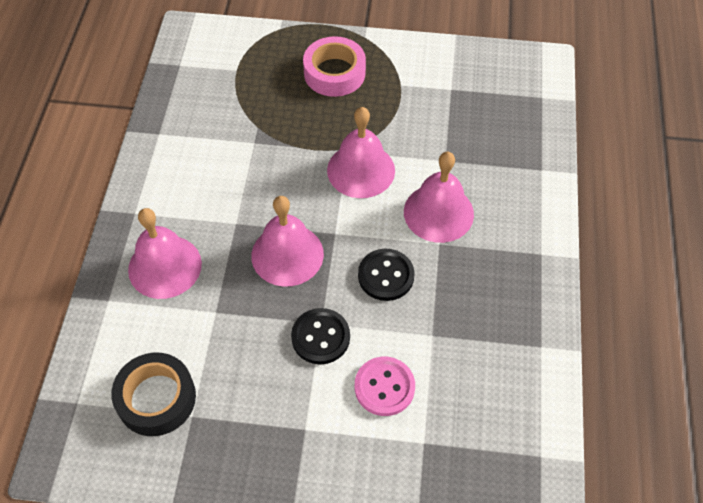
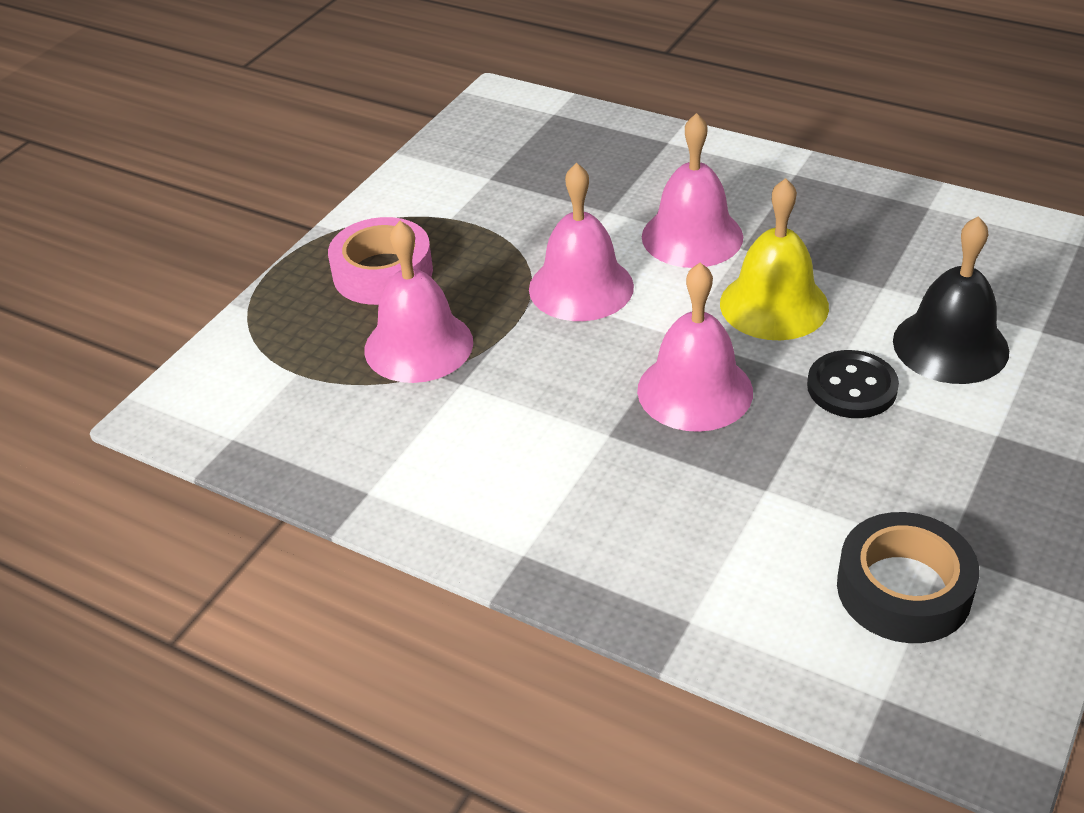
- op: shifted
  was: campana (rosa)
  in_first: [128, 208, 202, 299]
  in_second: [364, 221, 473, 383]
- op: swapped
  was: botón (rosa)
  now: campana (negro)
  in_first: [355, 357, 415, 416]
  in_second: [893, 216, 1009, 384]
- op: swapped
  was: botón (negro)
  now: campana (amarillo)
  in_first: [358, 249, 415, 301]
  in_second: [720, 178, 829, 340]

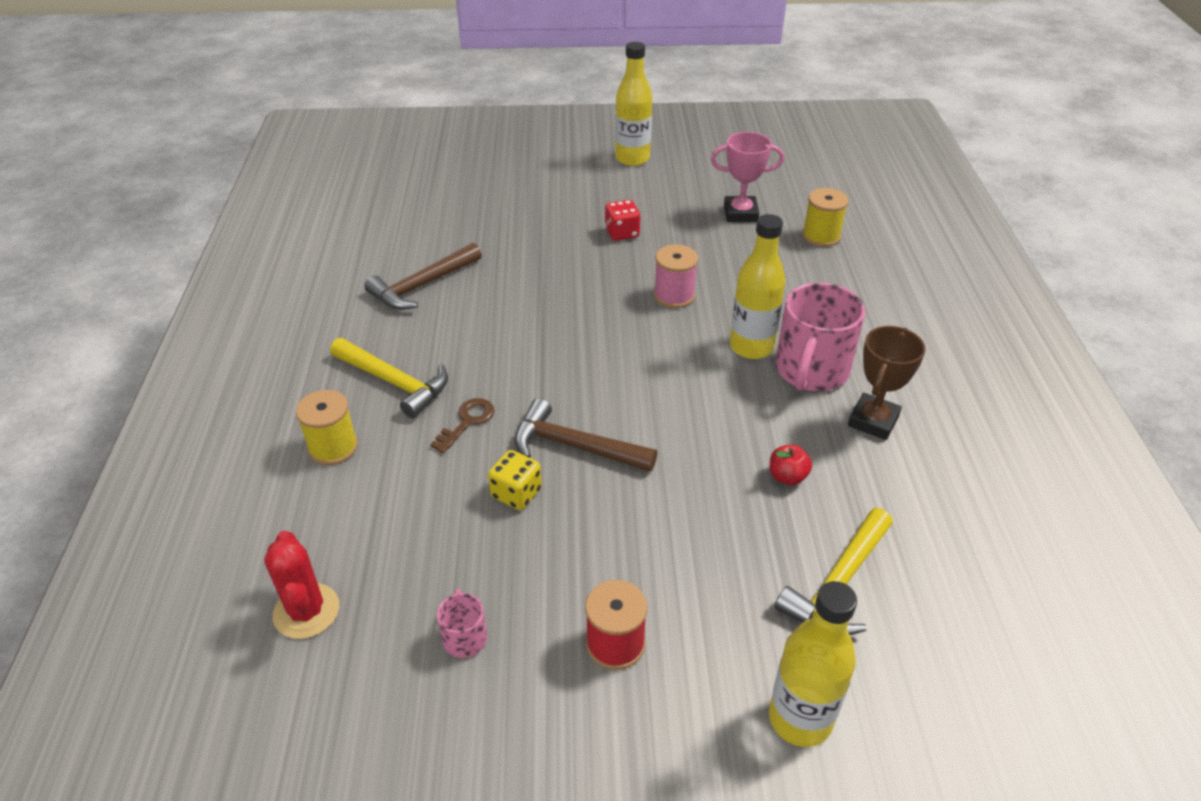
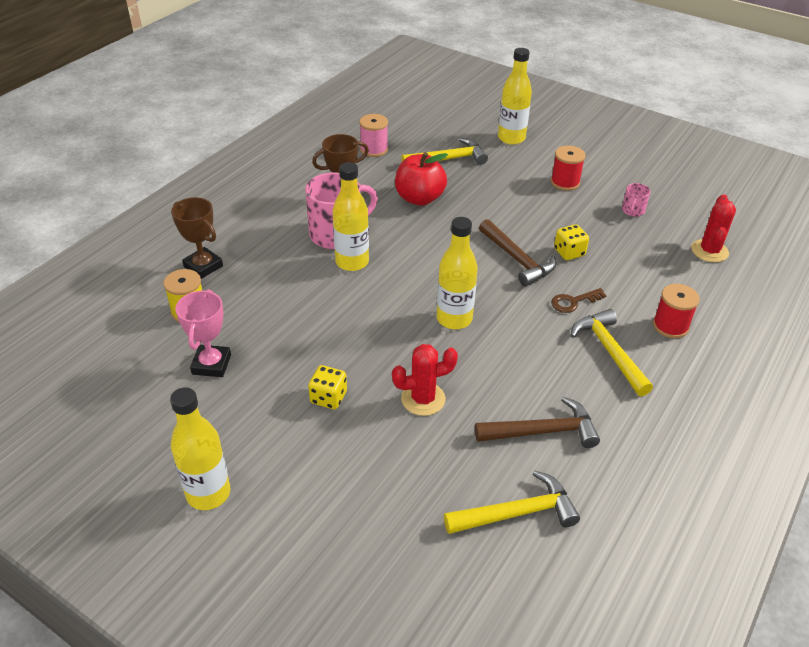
- op: repainted
  was: carrete (amarillo)
  now: carrete (rojo)
  in_first: [296, 390, 358, 465]
  in_second: [653, 284, 700, 338]
- op: repainted
  was: dado (rojo)
  now: dado (amarillo)
  in_first: [605, 200, 640, 241]
  in_second: [308, 365, 347, 409]
- op: shifted
  was: carrete (rosa)
  in_first: [654, 245, 698, 308]
  in_second: [359, 114, 388, 157]
- op: rotated
  was: trofeo (rosa)
  in_first: [711, 132, 784, 222]
  in_second: [175, 289, 231, 377]
  clockwise: 60
- op: scaled
  was: manzana (rojo)
  in_first: [770, 445, 812, 485]
  in_second: [395, 152, 448, 206]
  ratio: 2.07
- op: new
  now: trofeo (marrón)
  in_second: [171, 197, 223, 279]
- op: new
  now: cactus (rojo)
  in_second: [392, 344, 458, 416]
- op: new
  now: botella (amarillo)
  in_second: [437, 217, 478, 329]
- op: new
  now: martillo (amarillo)
  in_second: [444, 471, 580, 534]

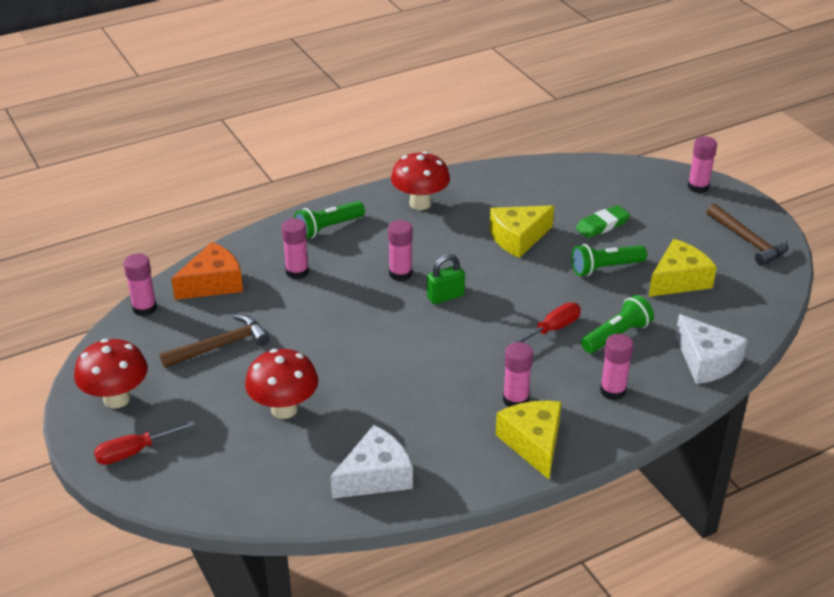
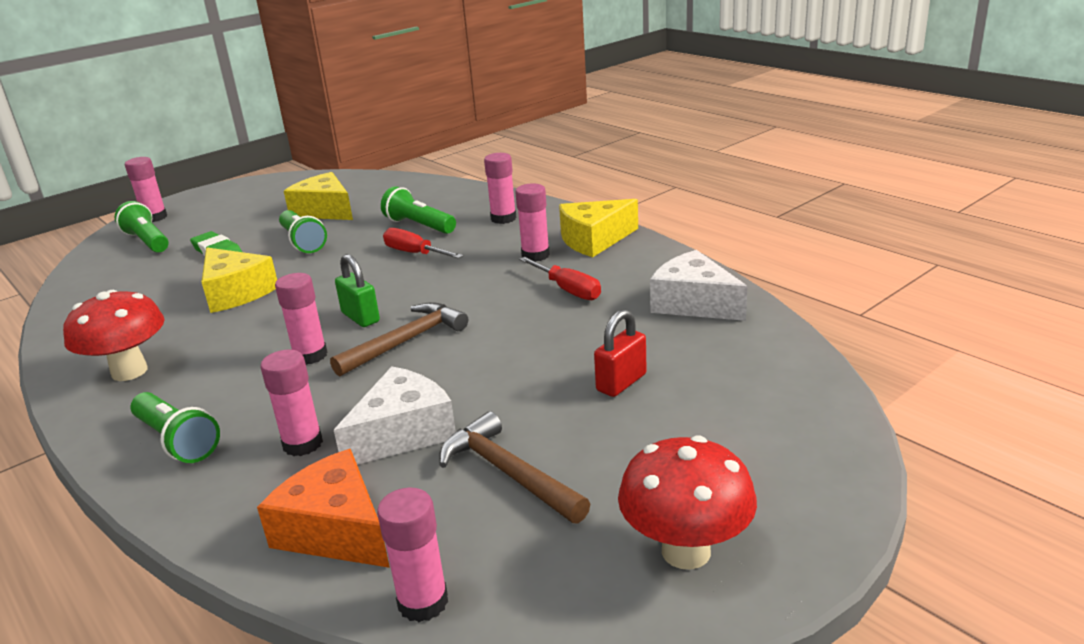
- op: shifted
  was: destornillador (rojo)
  in_first: [94, 421, 195, 465]
  in_second: [519, 257, 601, 300]
- op: swapped
  was: seta (rojo)
  now: candado (rojo)
  in_first: [245, 349, 318, 419]
  in_second: [594, 309, 647, 397]
- op: shifted
  was: queso (blanco)
  in_first: [675, 314, 748, 384]
  in_second: [334, 366, 456, 465]
- op: shifted
  was: martillo (marrón)
  in_first: [707, 204, 788, 266]
  in_second: [330, 302, 468, 376]
- op: new
  now: lámpara de mano (verde)
  in_second: [115, 201, 169, 253]

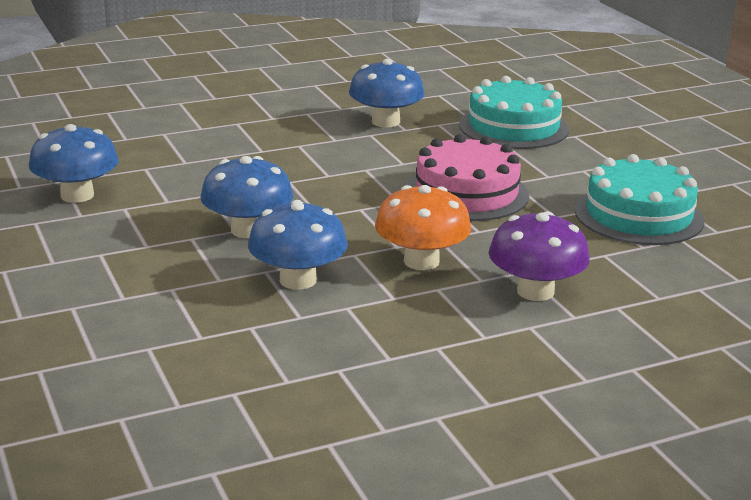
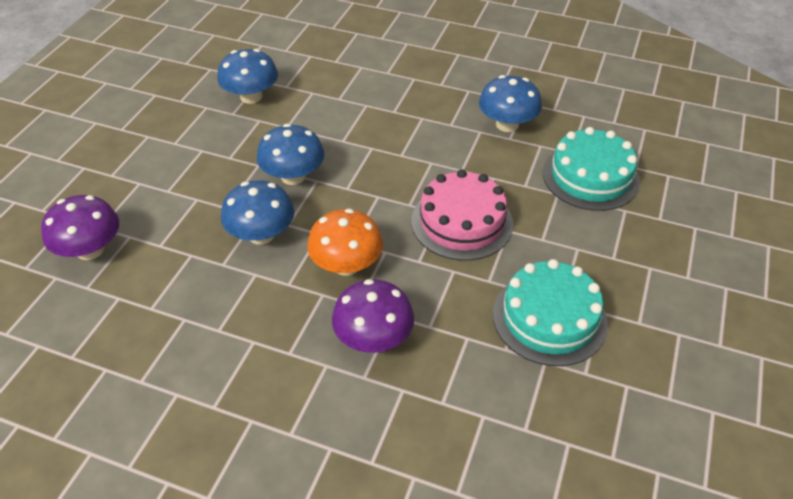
- op: new
  now: seta (morado)
  in_second: [41, 195, 119, 260]

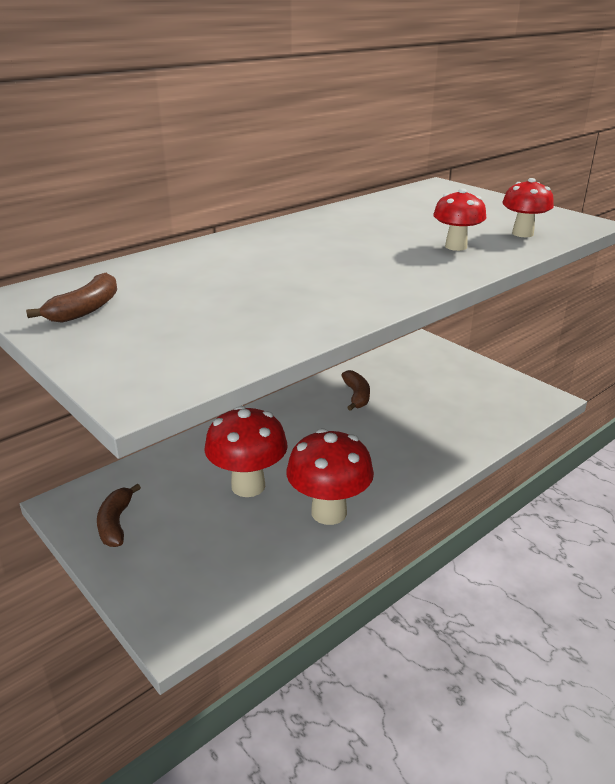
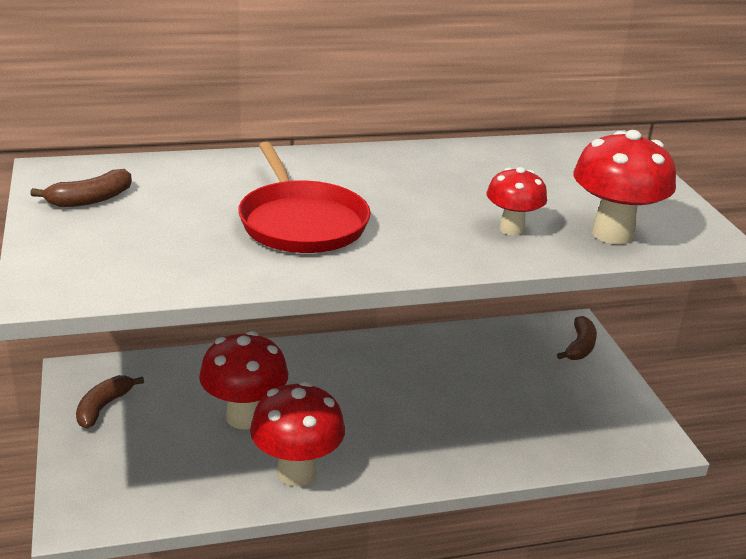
- op: shifted
  was: plátano (marrón)
  in_first: [341, 370, 370, 411]
  in_second: [557, 316, 597, 360]
- op: scaled
  was: seta (rojo)
  in_first: [502, 178, 554, 237]
  in_second: [573, 130, 676, 244]
  ratio: 1.65
- op: new
  now: sartén (rojo)
  in_second: [238, 142, 371, 253]

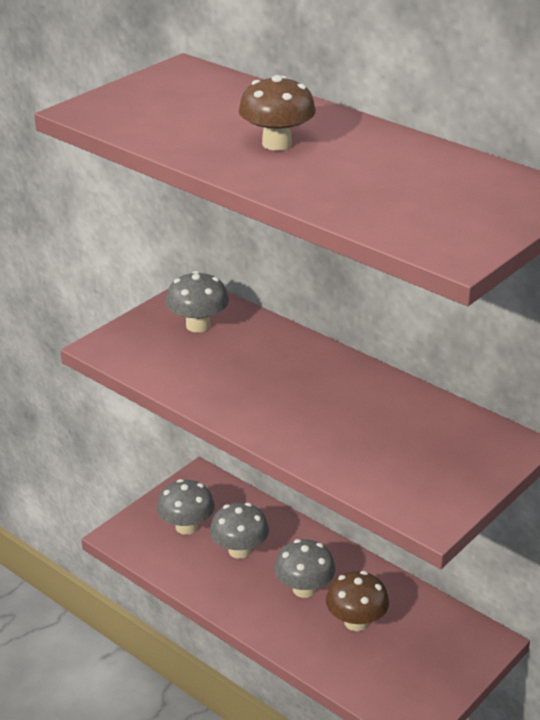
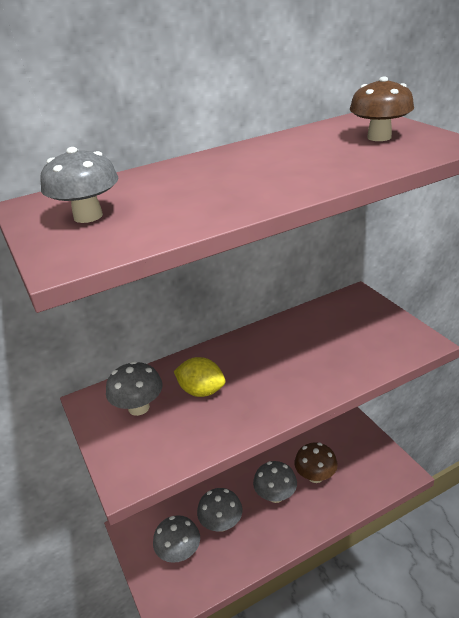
- op: shifted
  was: seta (marrón)
  in_first: [238, 75, 316, 151]
  in_second: [350, 77, 414, 141]
- op: new
  now: seta (gris)
  in_second: [40, 147, 118, 223]
- op: new
  now: limón (amarillo)
  in_second: [174, 357, 225, 397]

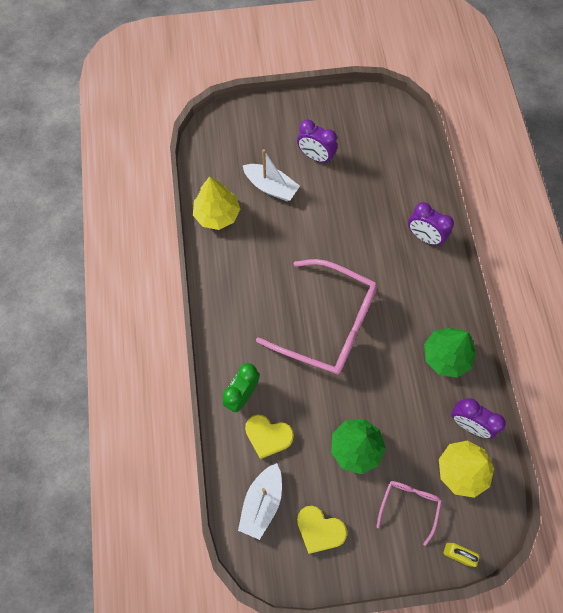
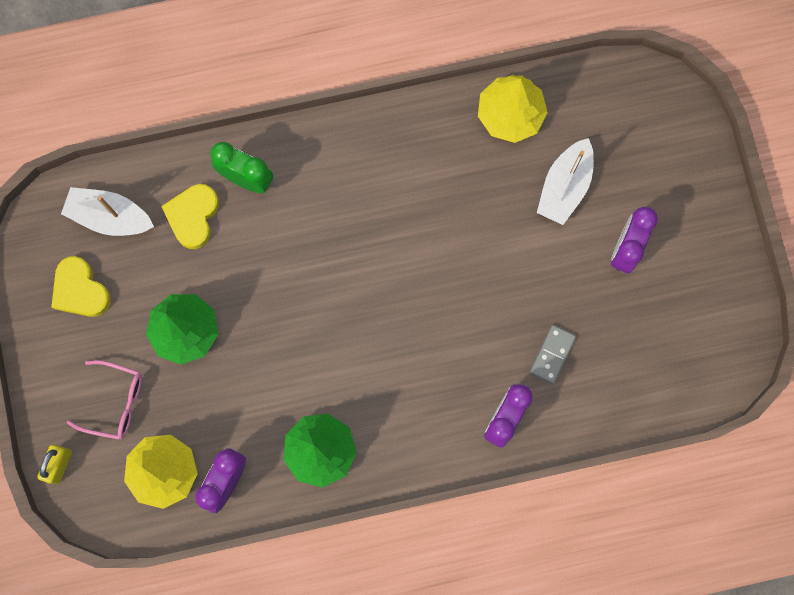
- op: gone
  was: gafas (rosa)
  in_first: [256, 259, 377, 374]
- op: rotated
  was: corazón (amarillo)
  in_first: [297, 506, 347, 554]
  in_second: [51, 256, 111, 317]
  clockwise: -60
- op: new
  now: ficha de dominó (gris)
  in_second: [530, 325, 576, 384]

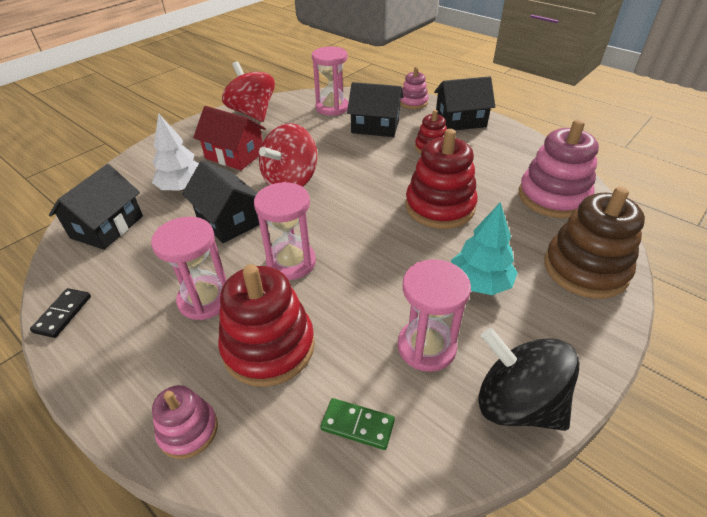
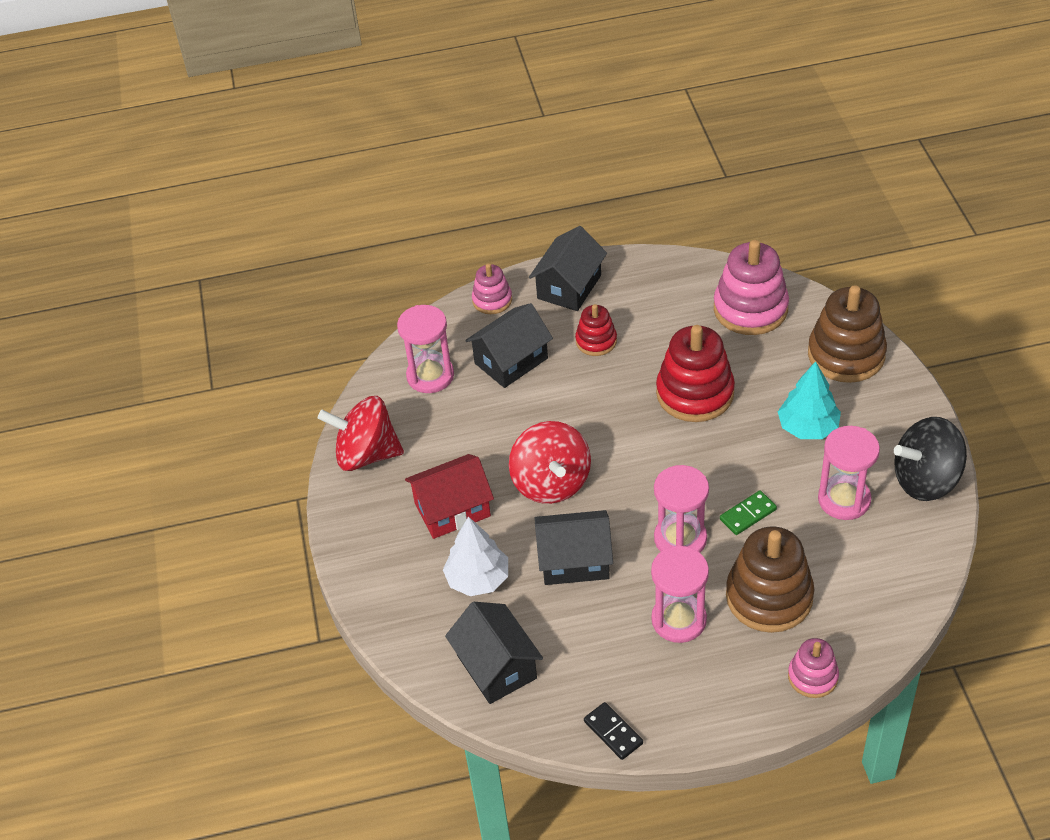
- op: repainted
  was: juguete apilable (rojo)
  now: juguete apilable (marrón)
  in_first: [218, 264, 315, 387]
  in_second: [726, 527, 814, 633]
- op: shifted
  was: ficha de dominó (verde)
  in_first: [320, 398, 395, 450]
  in_second: [720, 490, 777, 535]

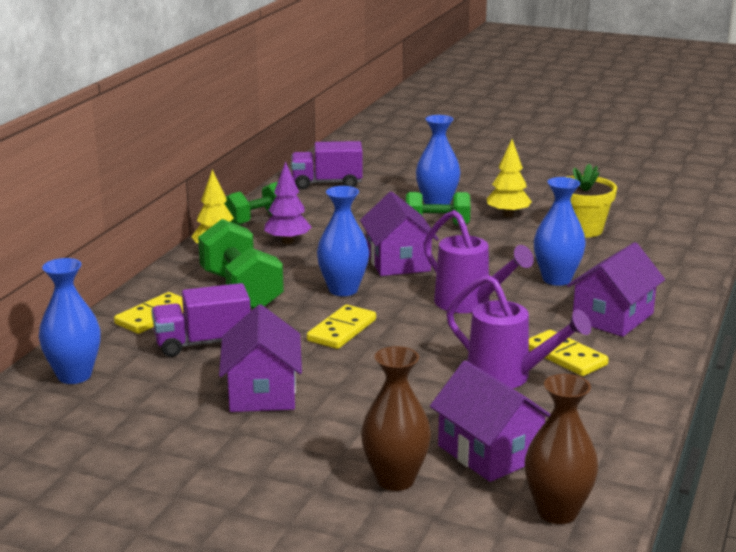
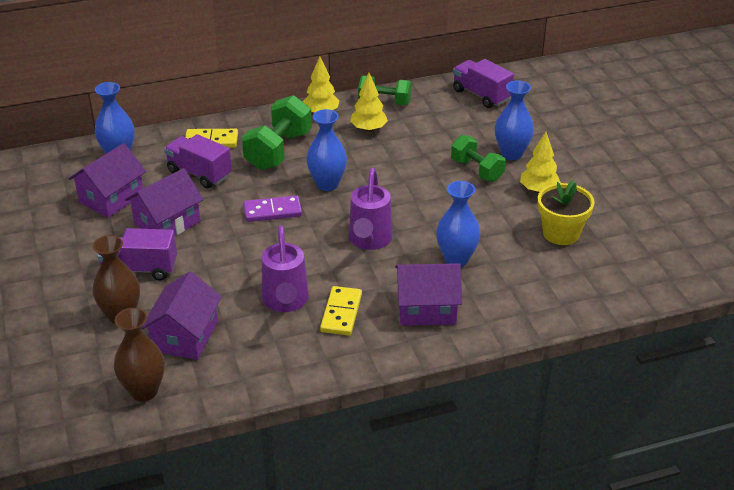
- op: repainted
  was: árbol (morado)
  now: árbol (amarillo)
  in_first: [264, 161, 312, 244]
  in_second: [350, 73, 388, 132]
- op: repainted
  was: ficha de dominó (amarillo)
  now: ficha de dominó (morado)
  in_first: [307, 305, 376, 349]
  in_second: [243, 195, 302, 222]
- op: shifted
  was: casa (morado)
  in_first: [360, 192, 439, 276]
  in_second: [69, 143, 146, 218]
- op: new
  now: camión (morado)
  in_second: [97, 228, 177, 281]

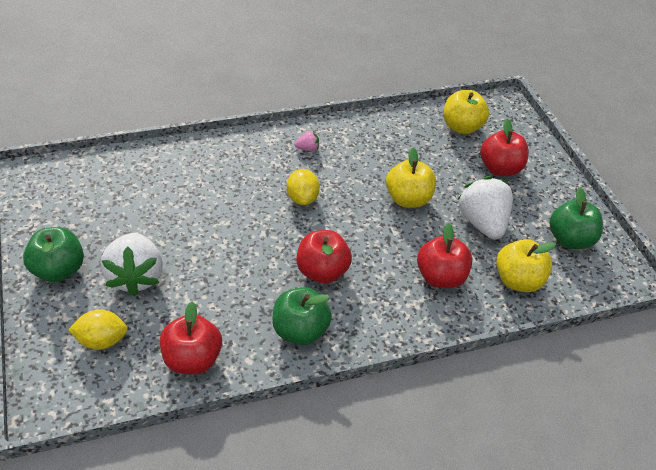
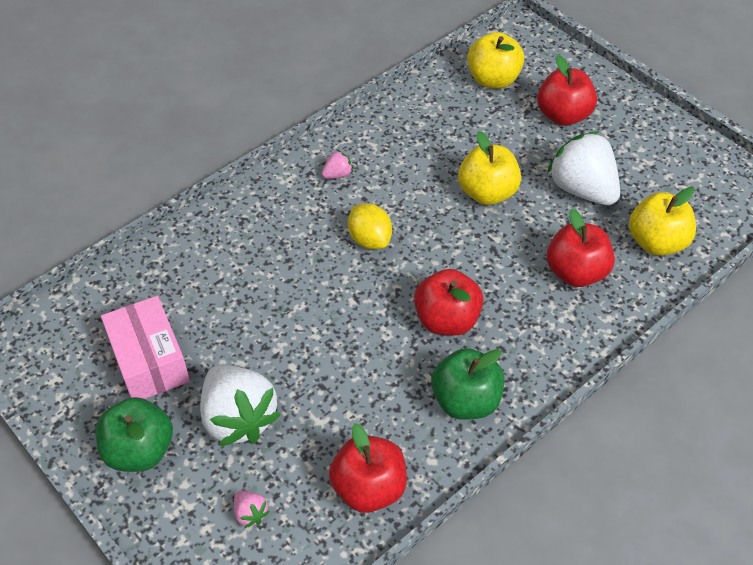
- op: swapped
  was: limón (amarillo)
  now: fresa (rosa)
  in_first: [68, 309, 128, 350]
  in_second: [234, 491, 270, 528]
- op: gone
  was: manzana (verde)
  in_first: [549, 188, 603, 249]
- op: new
  now: caja (rosa)
  in_second: [101, 296, 190, 399]

